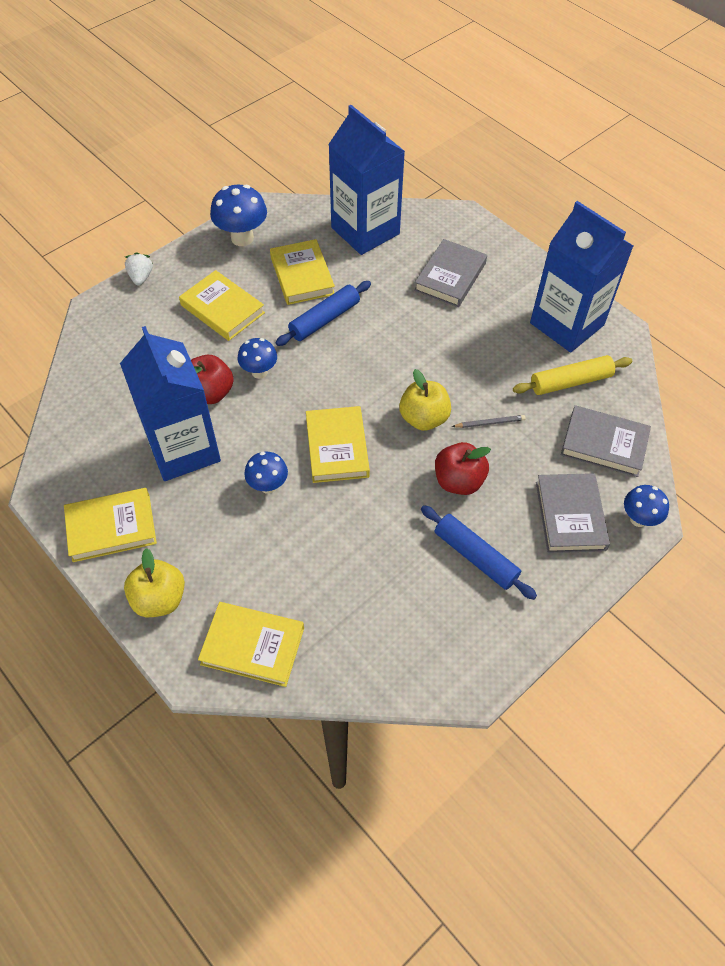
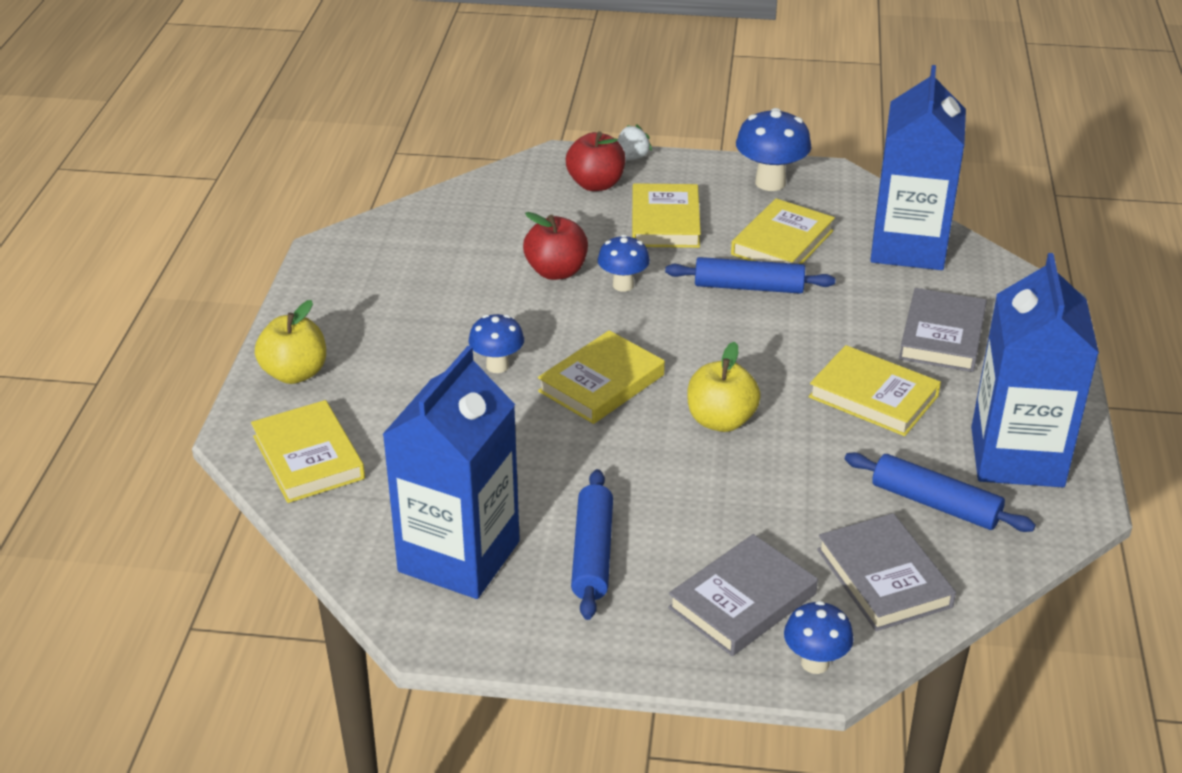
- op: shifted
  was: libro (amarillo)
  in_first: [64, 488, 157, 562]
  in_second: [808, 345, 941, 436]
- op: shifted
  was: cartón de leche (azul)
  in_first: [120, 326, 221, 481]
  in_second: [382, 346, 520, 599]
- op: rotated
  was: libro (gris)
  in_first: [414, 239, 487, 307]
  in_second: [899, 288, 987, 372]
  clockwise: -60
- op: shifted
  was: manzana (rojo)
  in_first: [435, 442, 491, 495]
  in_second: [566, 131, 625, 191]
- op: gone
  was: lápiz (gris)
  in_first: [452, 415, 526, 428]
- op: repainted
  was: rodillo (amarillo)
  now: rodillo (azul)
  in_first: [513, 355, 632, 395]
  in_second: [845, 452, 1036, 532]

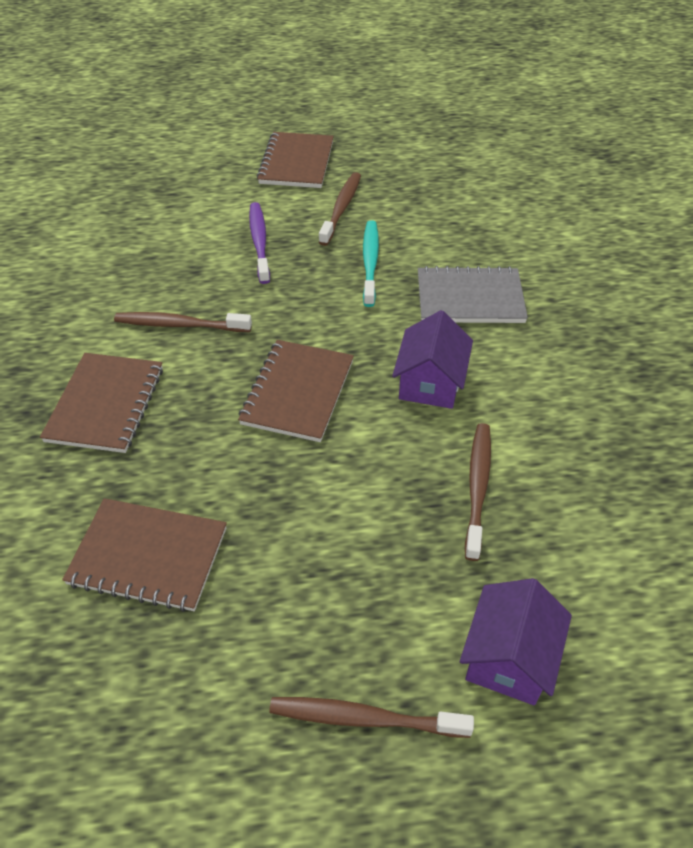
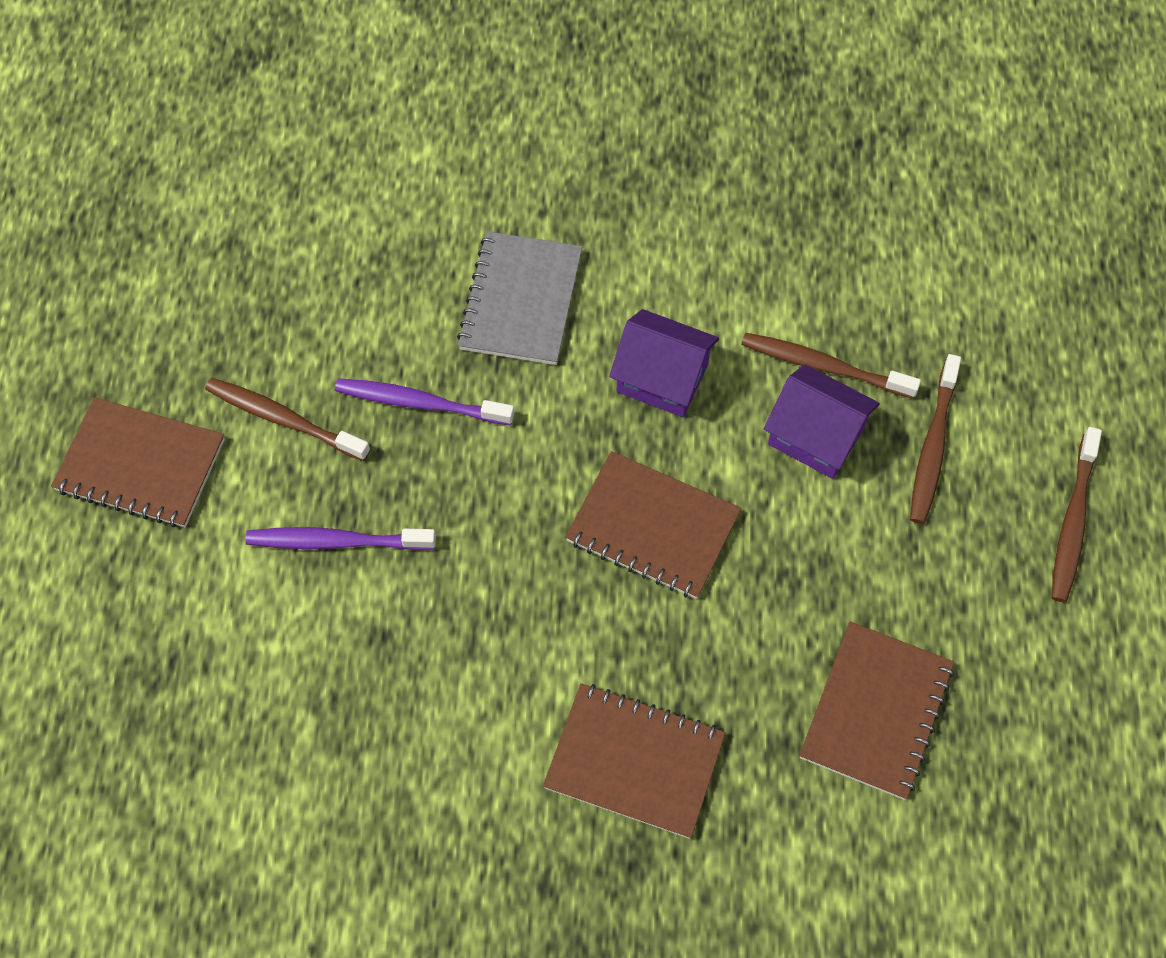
- op: shifted
  was: cepillo de dientes (marrón)
  in_first: [114, 312, 252, 332]
  in_second: [910, 354, 961, 524]
- op: repainted
  was: cepillo de dientes (turquesa)
  now: cepillo de dientes (morado)
  in_first: [363, 221, 379, 307]
  in_second: [335, 378, 514, 425]
- op: shifted
  was: casa (morado)
  in_first: [460, 578, 572, 705]
  in_second: [764, 364, 880, 479]

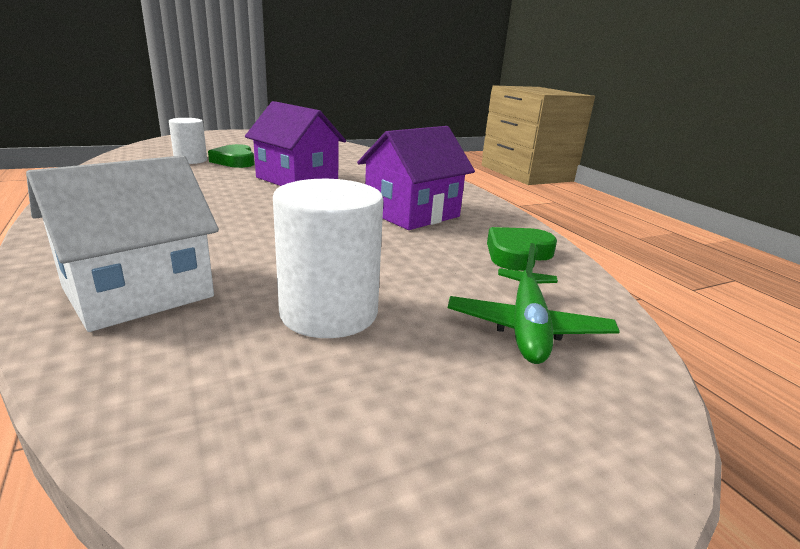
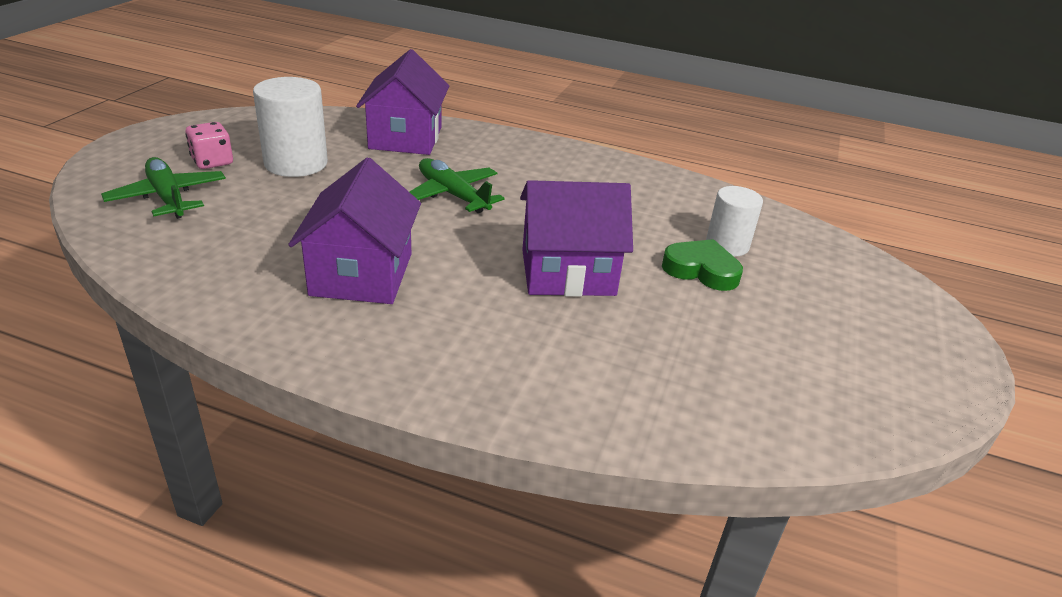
- op: repainted
  was: casa (blanco)
  now: casa (morado)
  in_first: [26, 155, 219, 332]
  in_second: [356, 49, 449, 155]
- op: gone
  was: corazón (verde)
  in_first: [487, 227, 557, 271]
- op: new
  now: dado (rosa)
  in_second: [185, 122, 233, 169]
- op: new
  now: avión (verde)
  in_second: [409, 158, 504, 213]

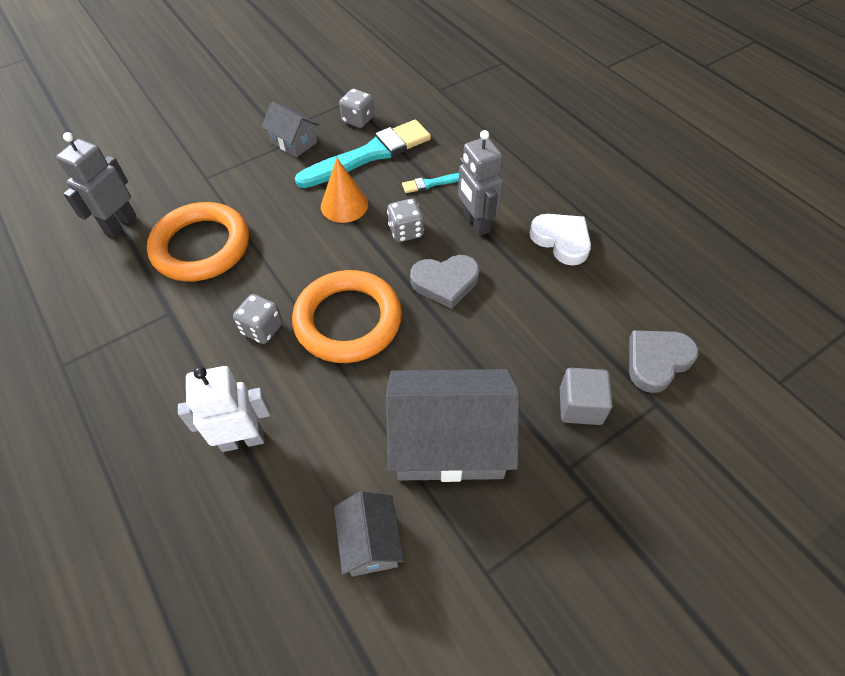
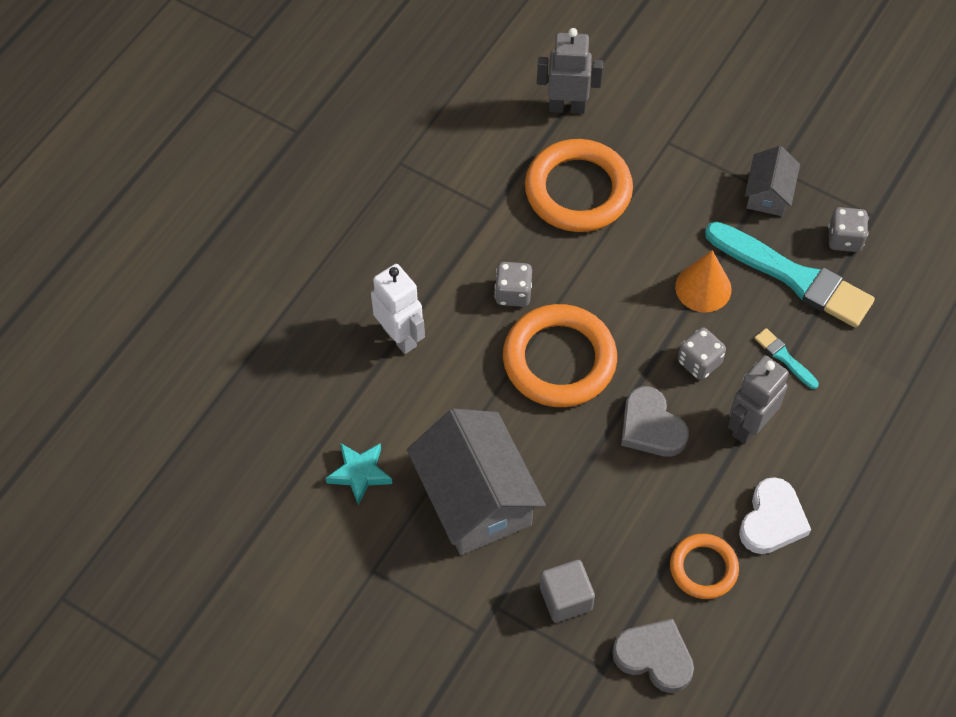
- op: swapped
  was: casa (gris)
  now: estrella (turquesa)
  in_first: [334, 491, 404, 577]
  in_second: [326, 443, 392, 506]
- op: new
  now: anillo (naranja)
  in_second: [670, 534, 739, 599]

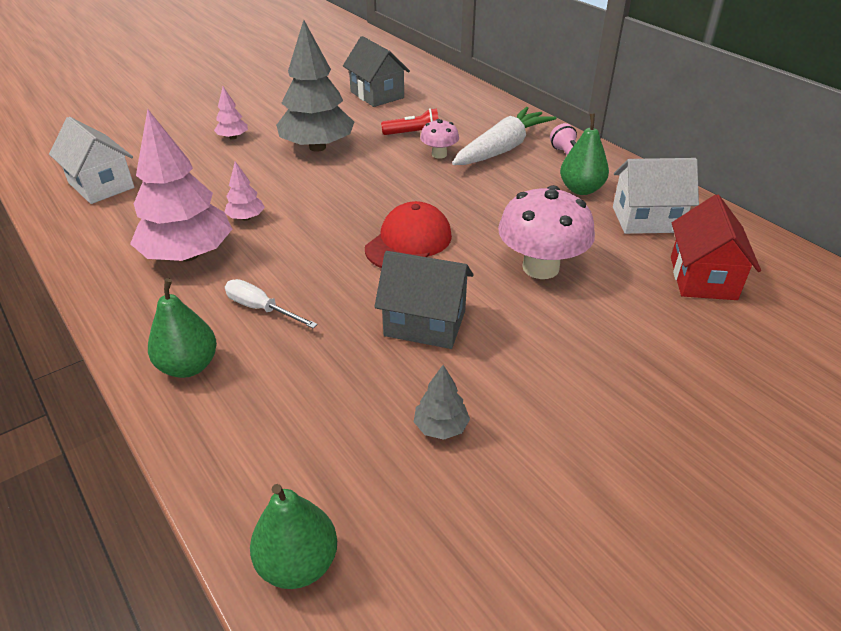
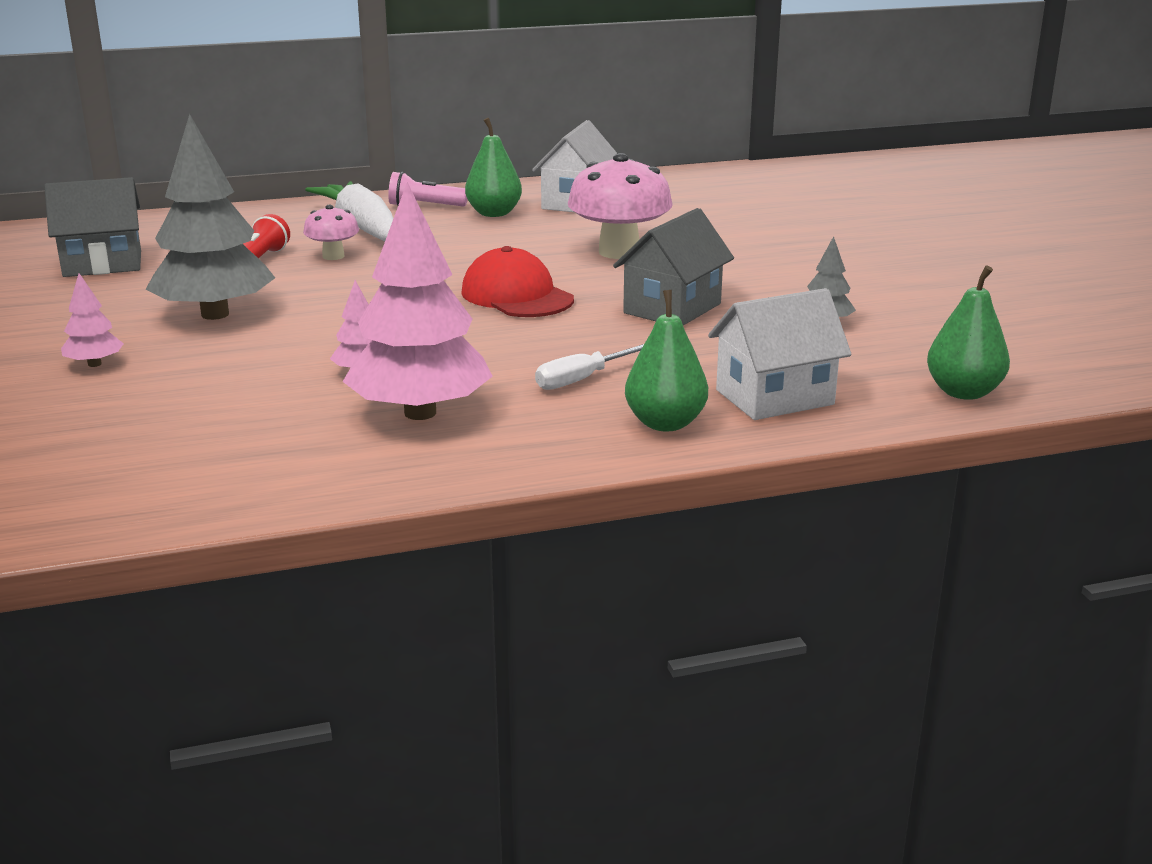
- op: shifted
  was: casa (blanco)
  in_first: [49, 117, 134, 204]
  in_second: [708, 288, 852, 420]
- op: gone
  was: casa (rojo)
  in_first: [671, 194, 761, 300]

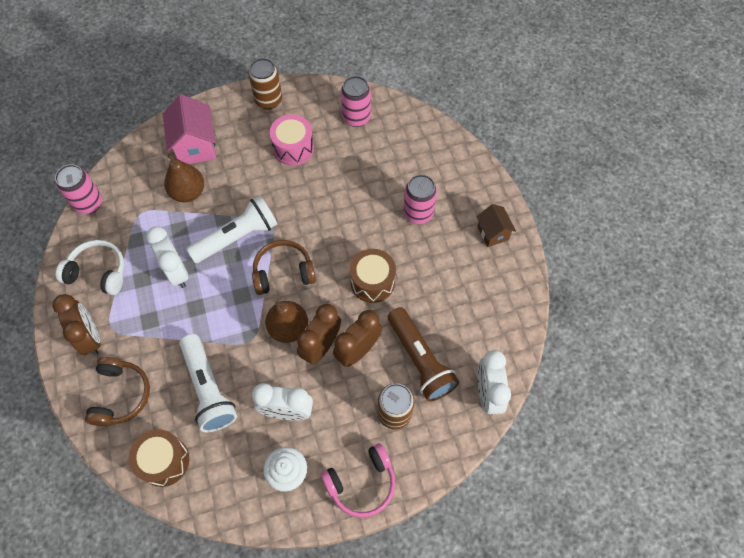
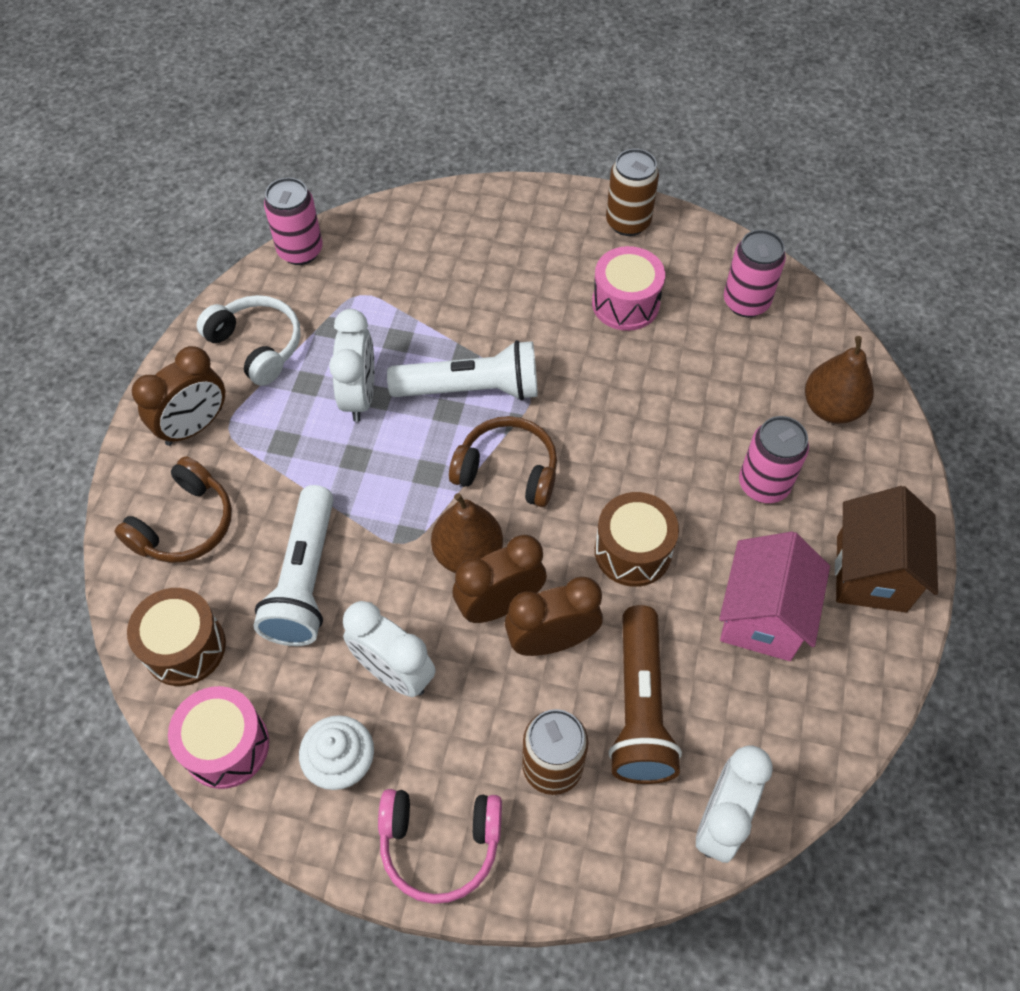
- op: rotated
  was: despertador (marrón)
  in_first: [52, 294, 100, 355]
  in_second: [132, 346, 225, 446]
  clockwise: 45
- op: shifted
  was: casa (rosa)
  in_first: [163, 94, 216, 164]
  in_second: [719, 532, 830, 661]
- op: shifted
  was: pera (marrón)
  in_first: [164, 154, 204, 202]
  in_second: [805, 336, 874, 424]
- op: scaled
  was: casa (marrón)
  in_first: [476, 204, 516, 247]
  in_second: [835, 486, 938, 613]
  ratio: 1.65
- op: new
  now: tambor (rosa)
  in_second: [168, 686, 269, 789]

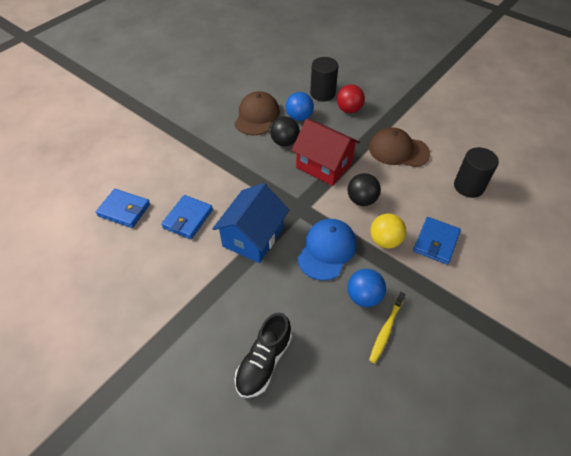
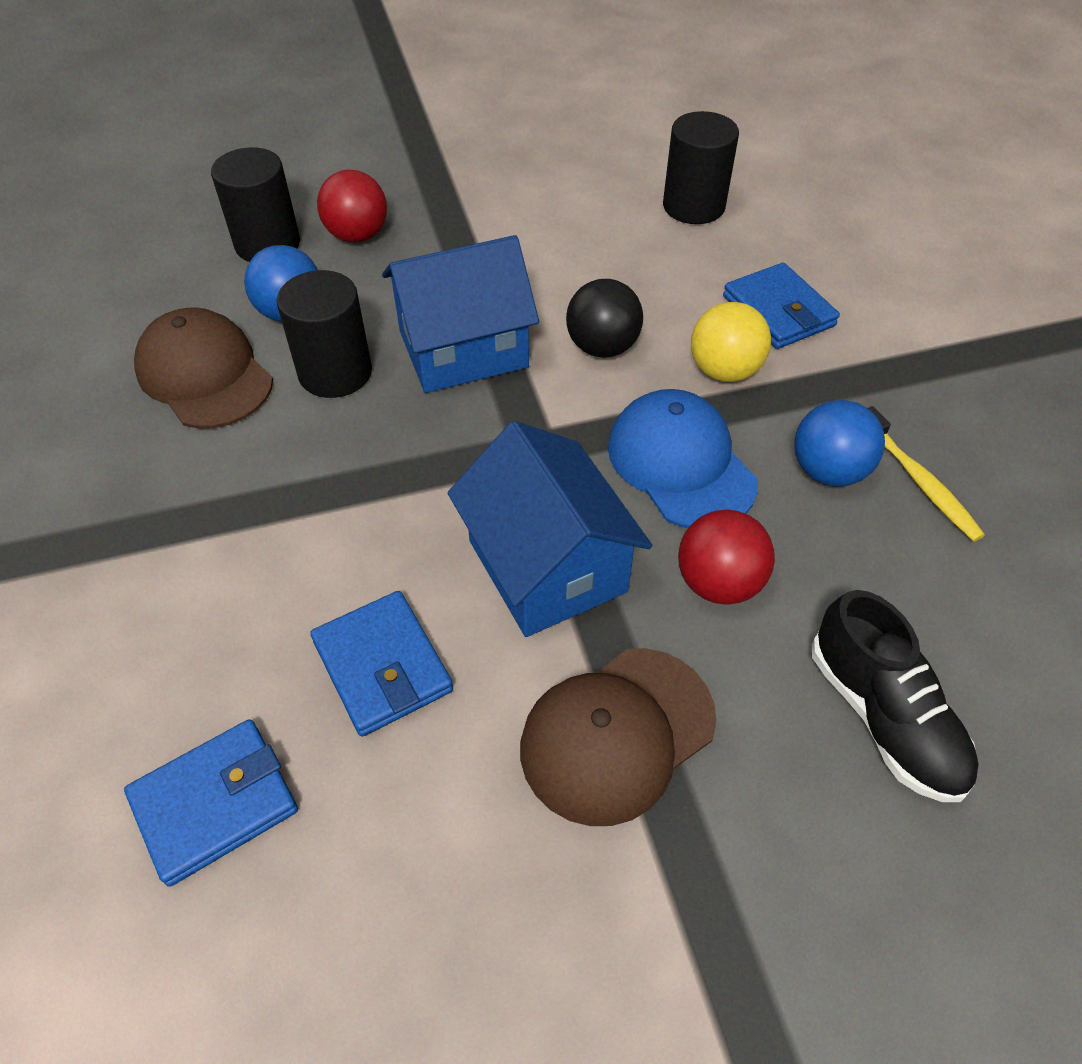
- op: swapped
  was: pelota (negro)
  now: cilindro (negro)
  in_first: [270, 116, 300, 147]
  in_second: [277, 270, 372, 398]
- op: repainted
  was: casa (rojo)
  now: casa (azul)
  in_first: [292, 119, 360, 186]
  in_second: [382, 235, 539, 393]
- op: shifted
  was: gorra (marrón)
  in_first: [369, 127, 430, 167]
  in_second: [520, 648, 716, 826]
- op: new
  now: pelota (rojo)
  in_second: [678, 510, 775, 605]

